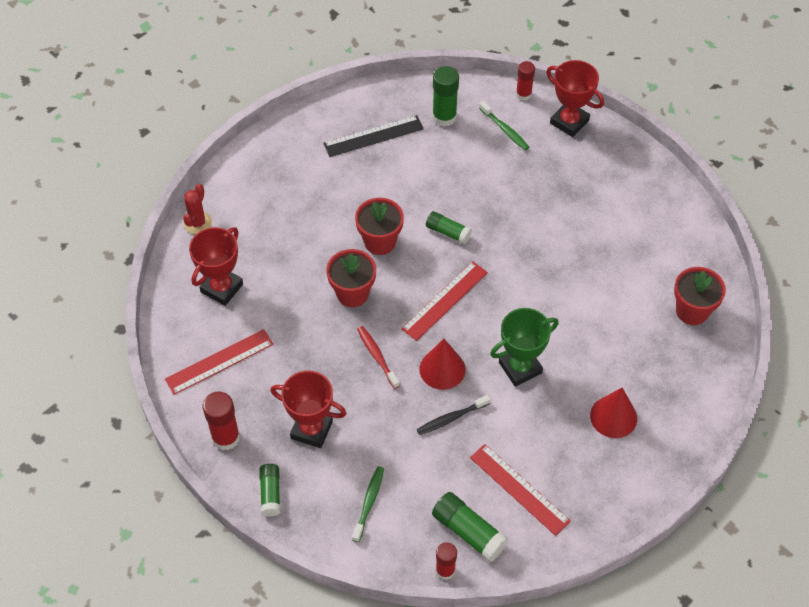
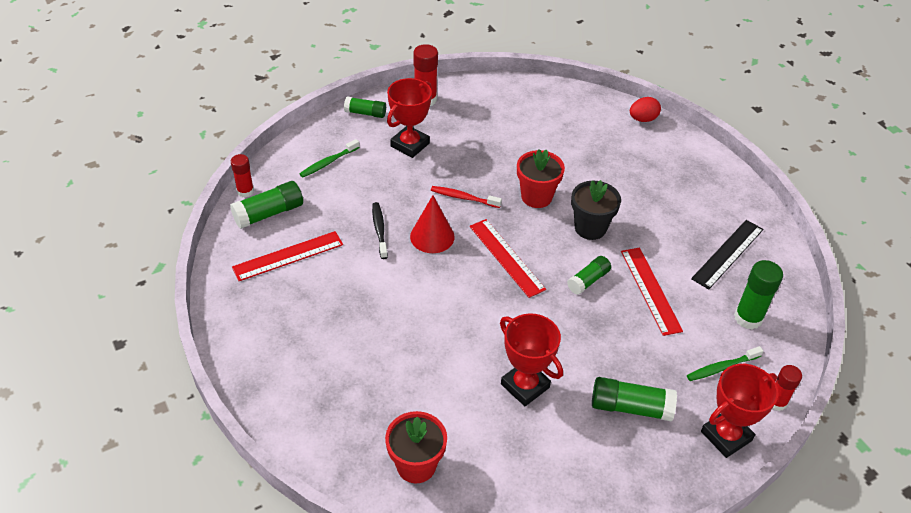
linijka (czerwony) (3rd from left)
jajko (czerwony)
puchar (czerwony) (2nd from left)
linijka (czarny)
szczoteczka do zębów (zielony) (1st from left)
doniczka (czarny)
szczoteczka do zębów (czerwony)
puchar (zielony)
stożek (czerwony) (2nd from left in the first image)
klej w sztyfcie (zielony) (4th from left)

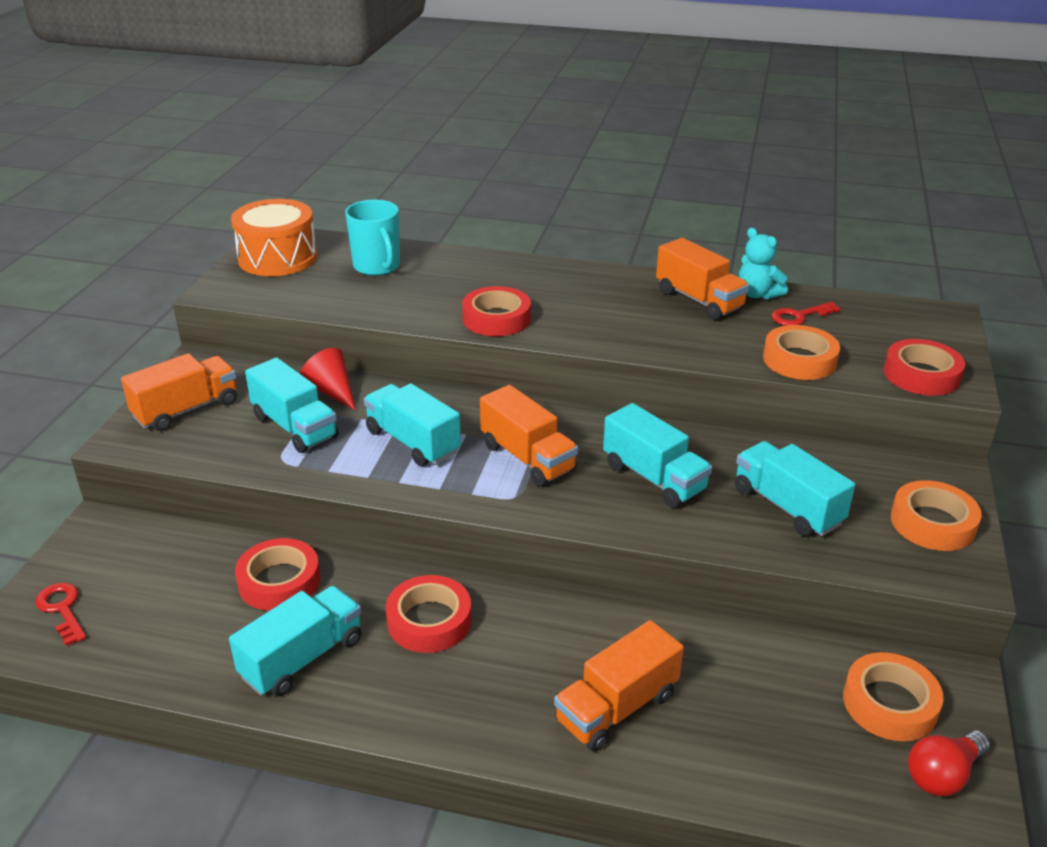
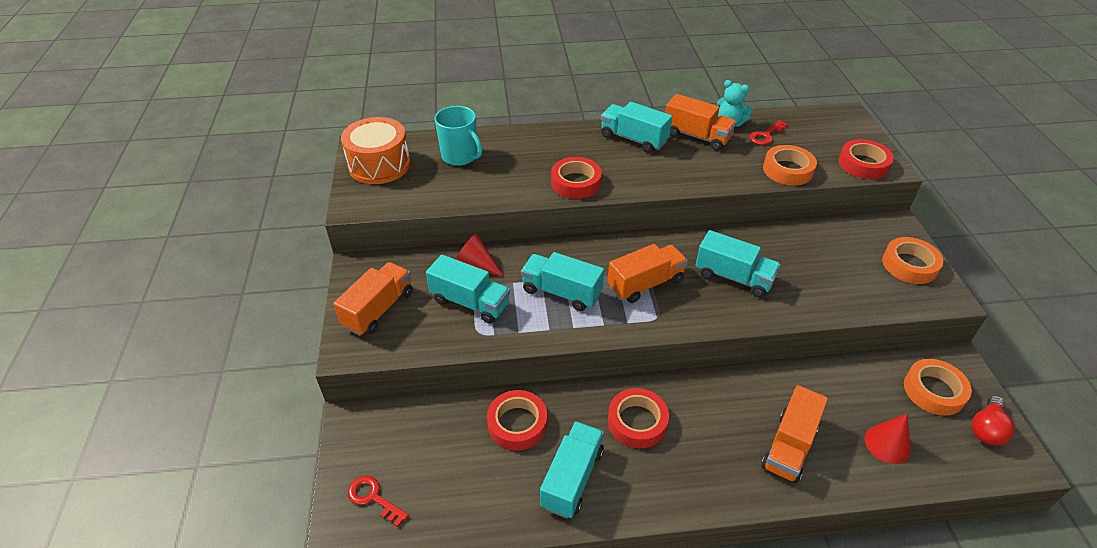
ciężarówka (pomarańczowy) (2nd from left)
ciężarówka (turkusowy) (4th from left)
stożek (czerwony) (2nd from left)

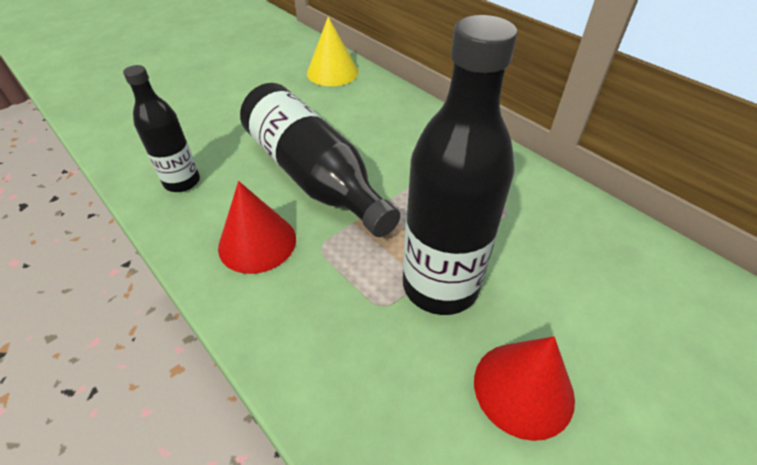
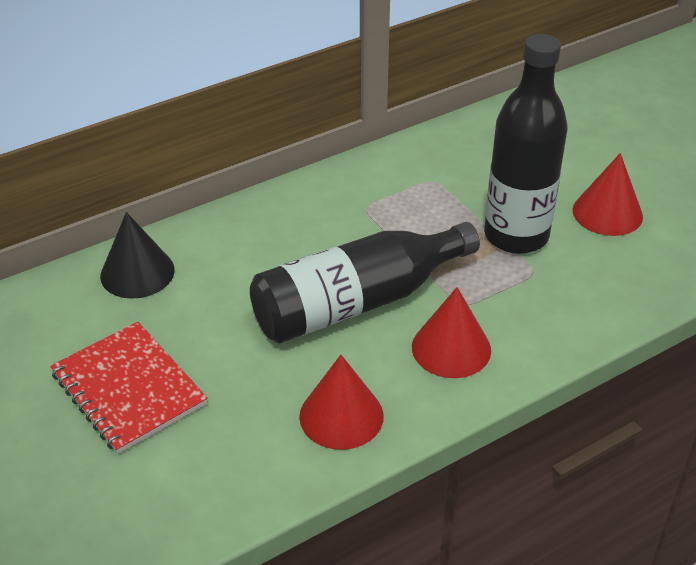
stożek (czerwony) (1st from left)
stożek (czarny)
zeszyt (czerwony)

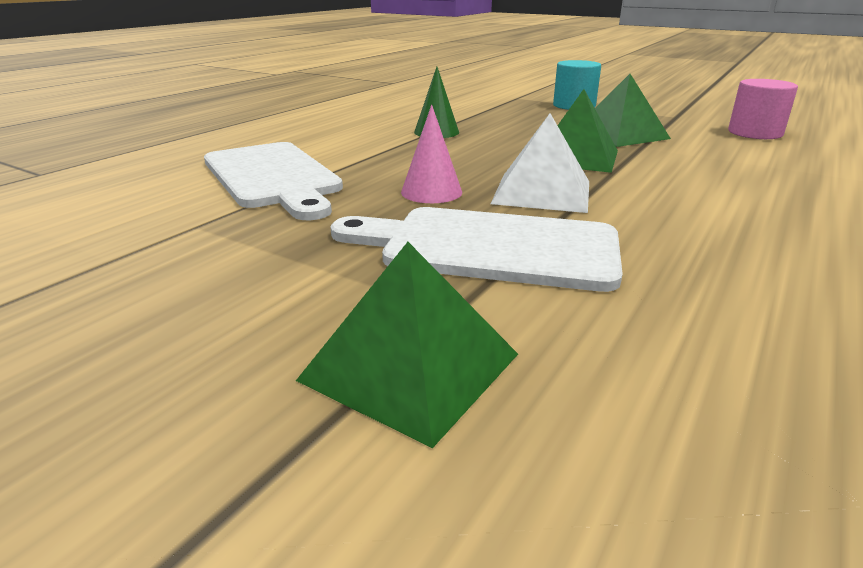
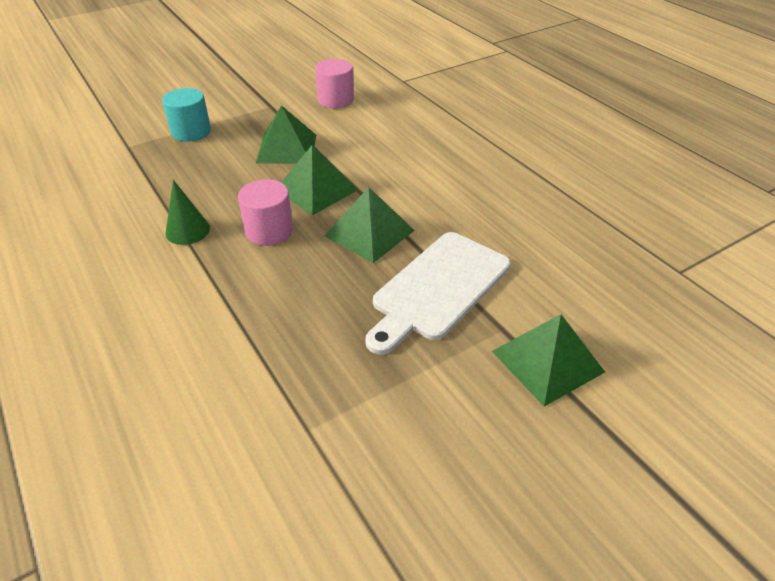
deska do krojenia (biały) (1st from left in the first image)
stożek (różowy)
piramida (zielony) (3rd from left)
walec (różowy) (1st from left)

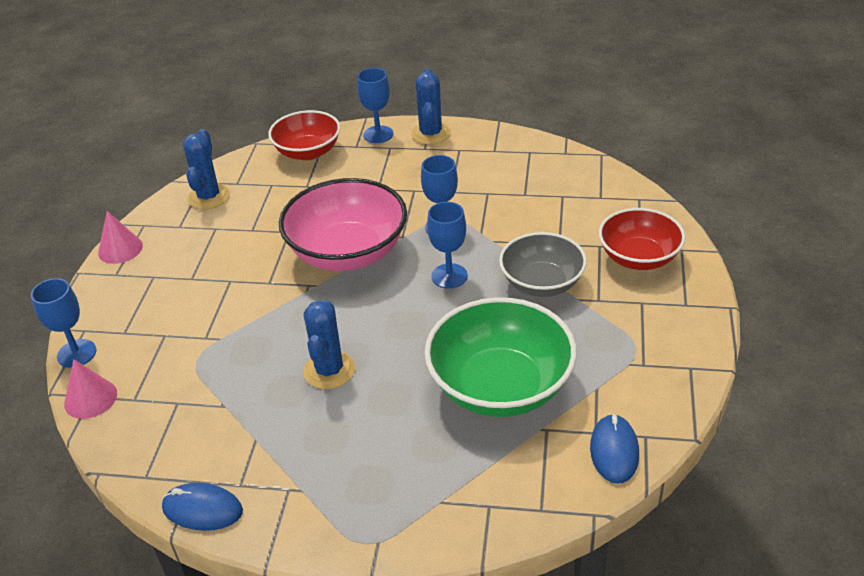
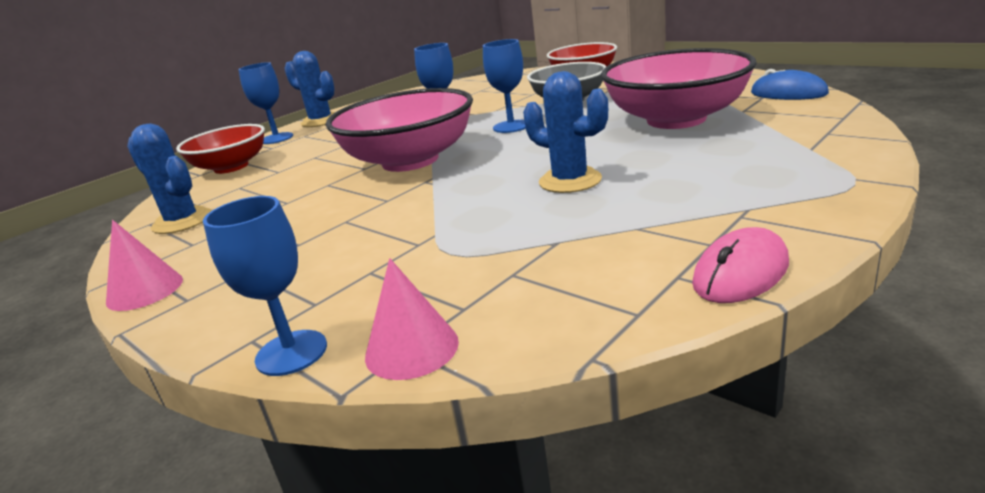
myszka (różowy)
miska (różowy) (2nd from left)

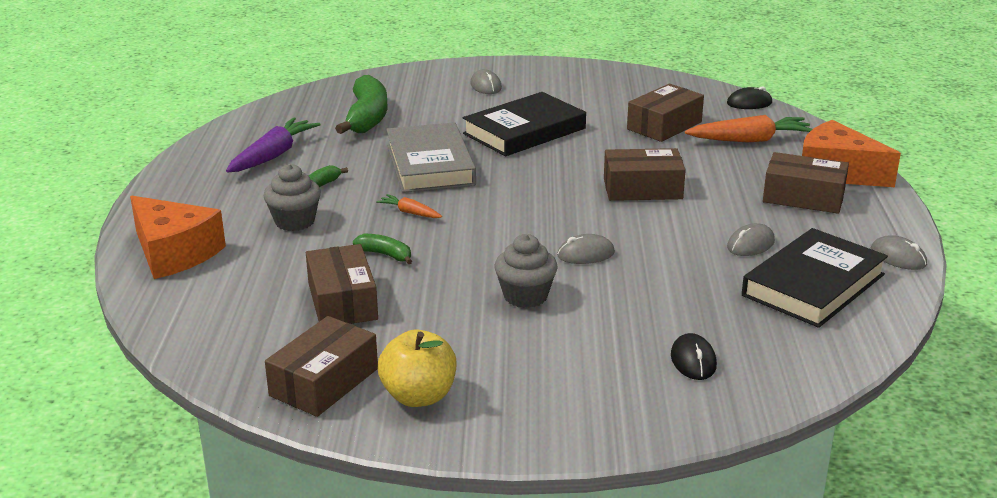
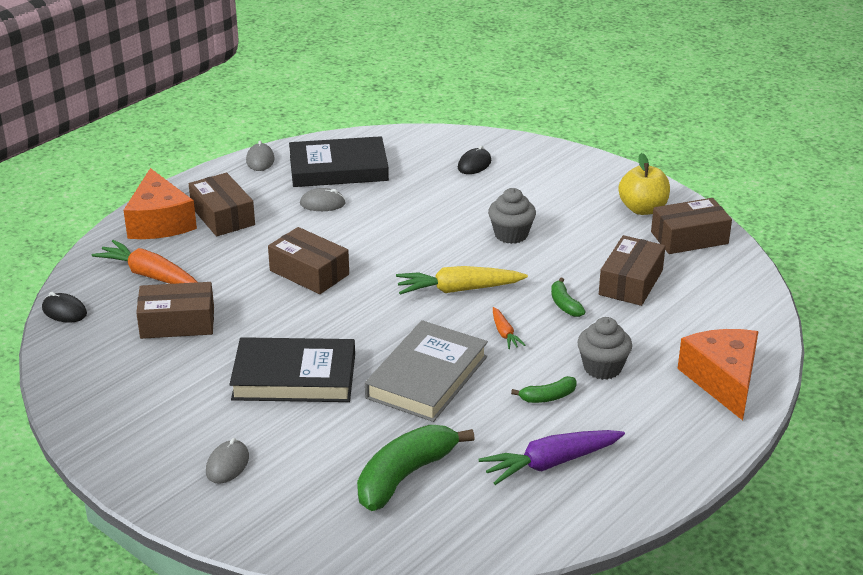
myszka (szary) (2nd from left in the first image)
marchewka (żółty)

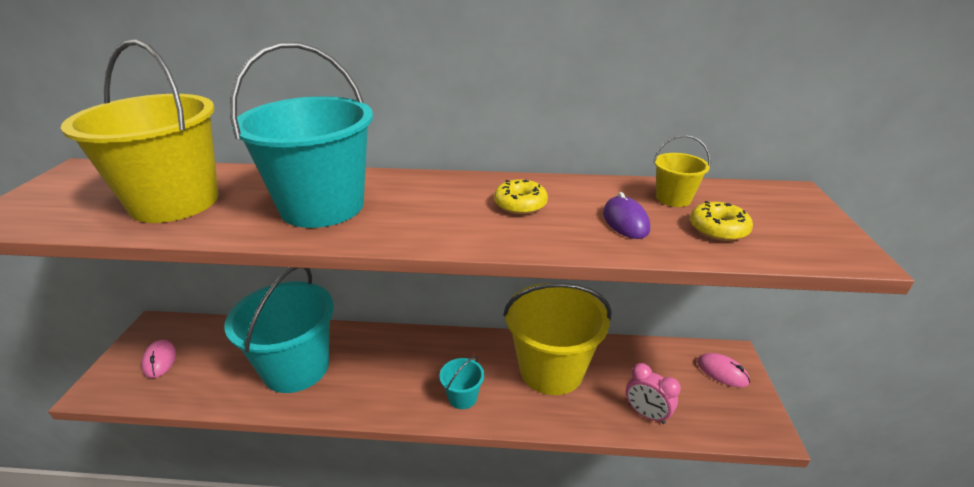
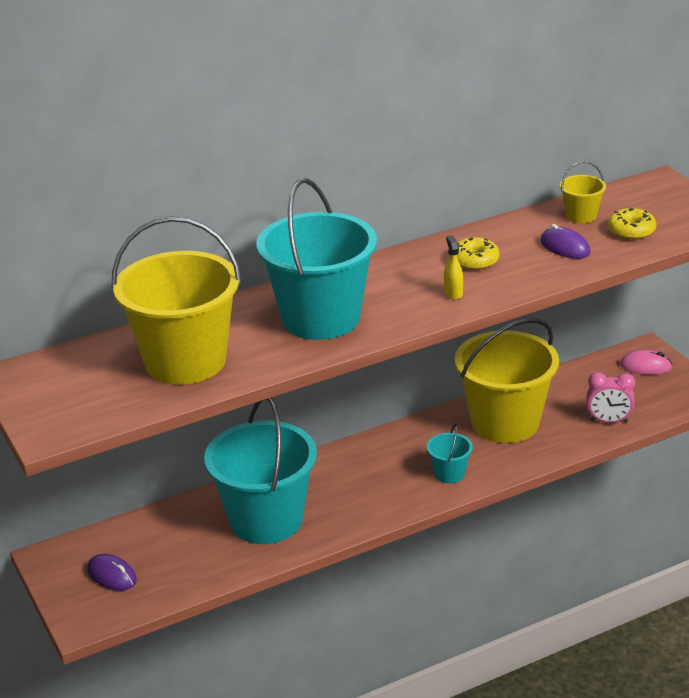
myszka (fioletowy) (1st from left)
spryskiwacz (żółty)

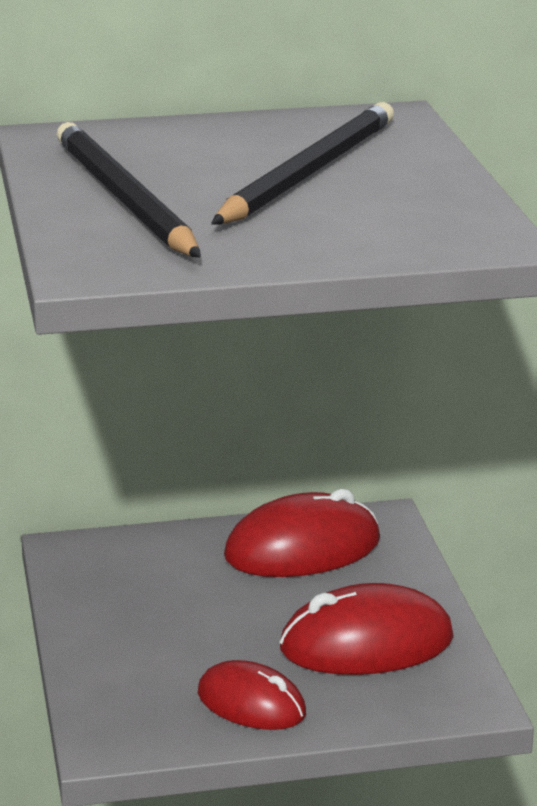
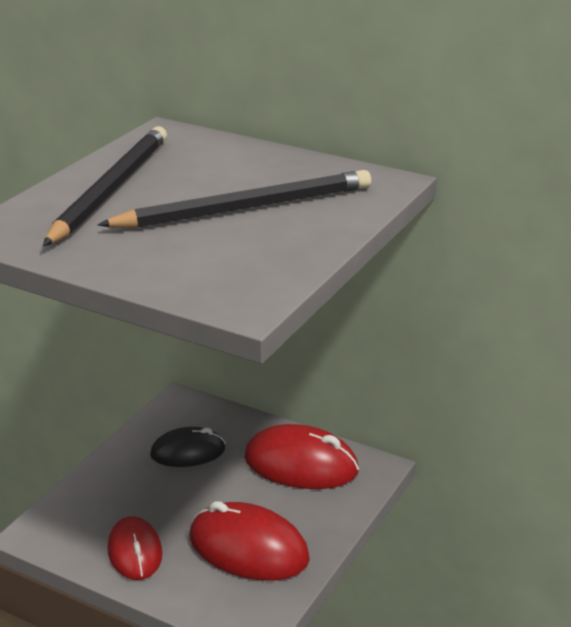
myszka (czarny)

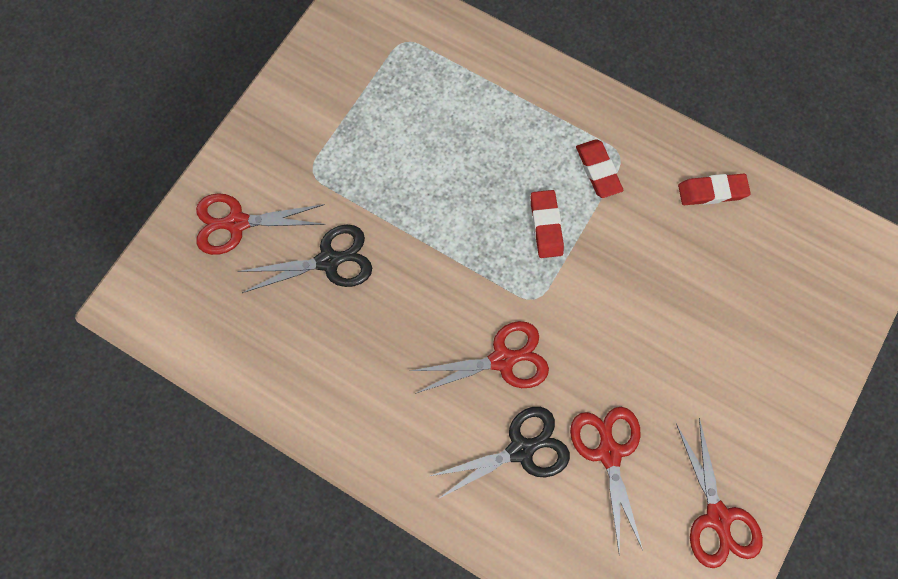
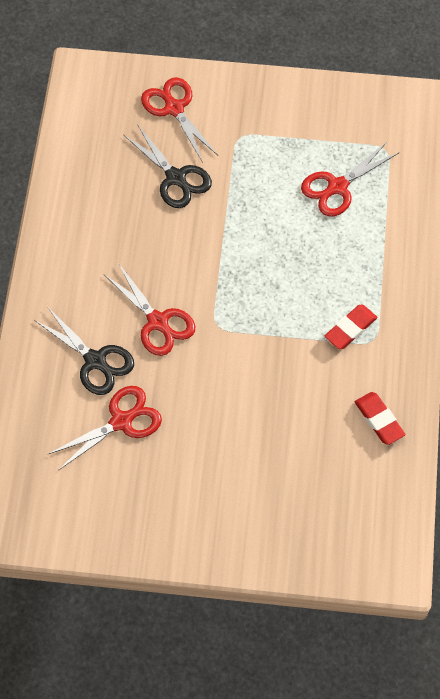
gumka do mazania (czerwony) (1st from left in the first image)
nożyczki (czerwony) (4th from left)

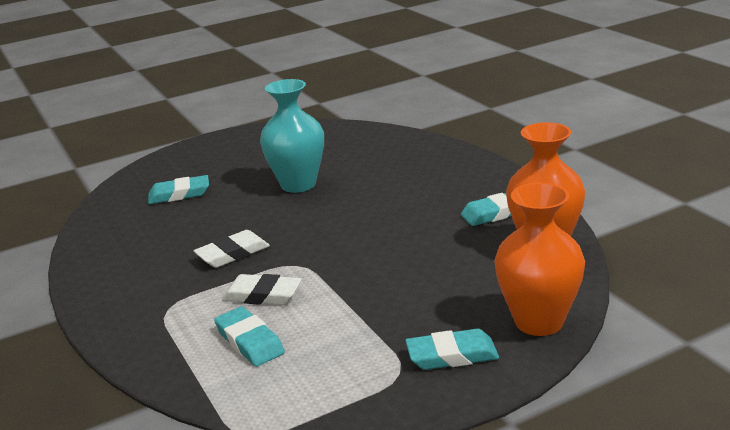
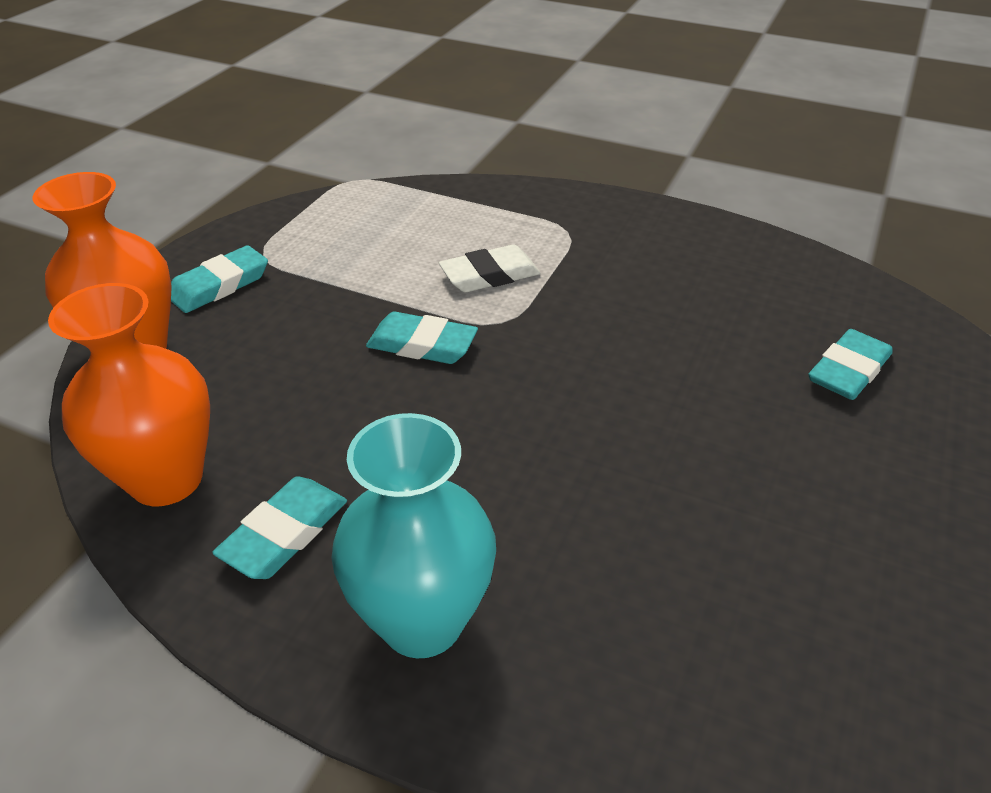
gumka do mazania (biały) (1st from left in the first image)
gumka do mazania (turkusowy) (3rd from left)
wazon (turkusowy)

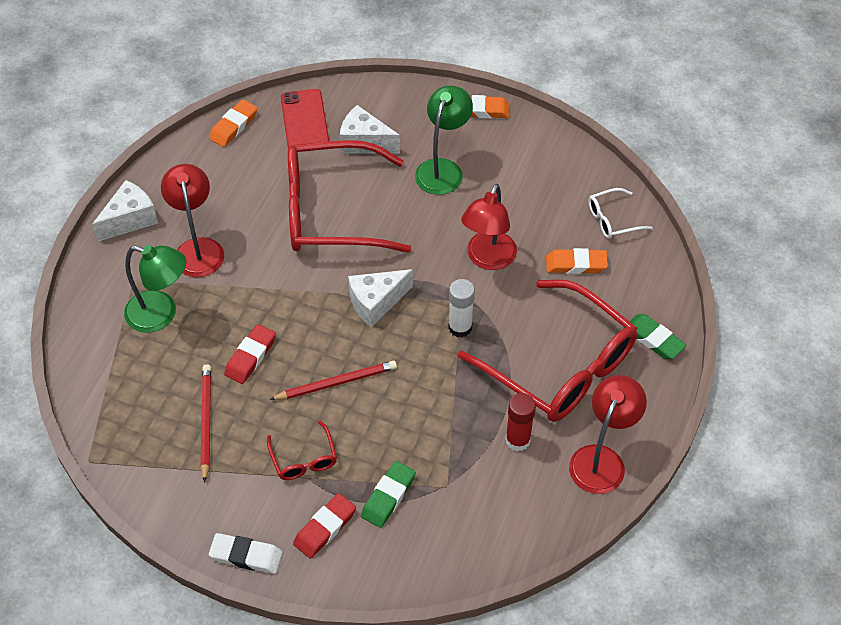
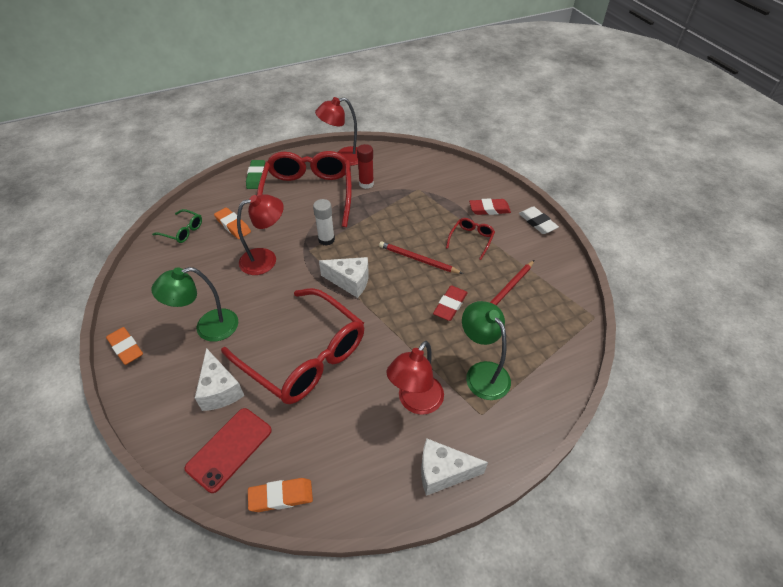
gumka do mazania (czerwony) (1st from left)
gumka do mazania (zielony) (1st from left in the first image)
okulary (zielony)

